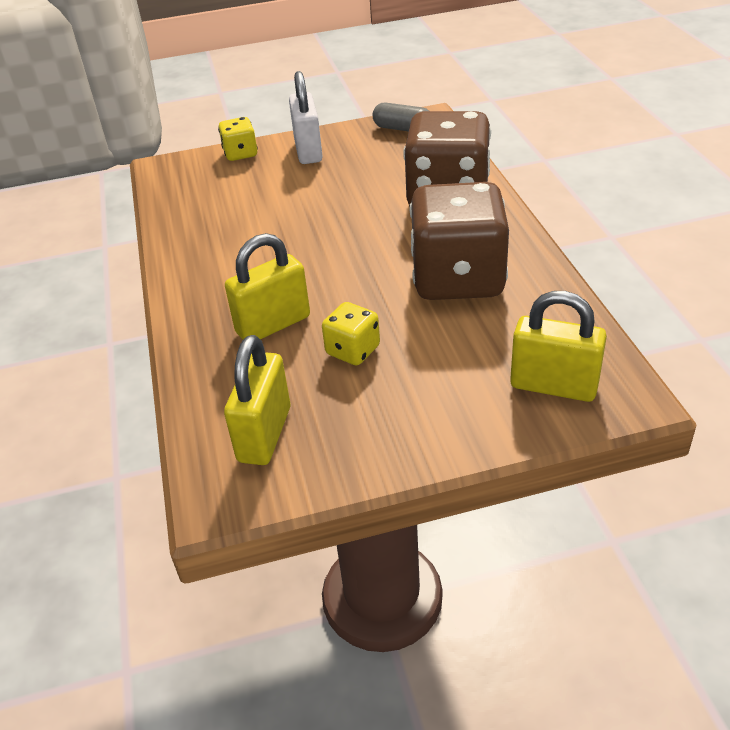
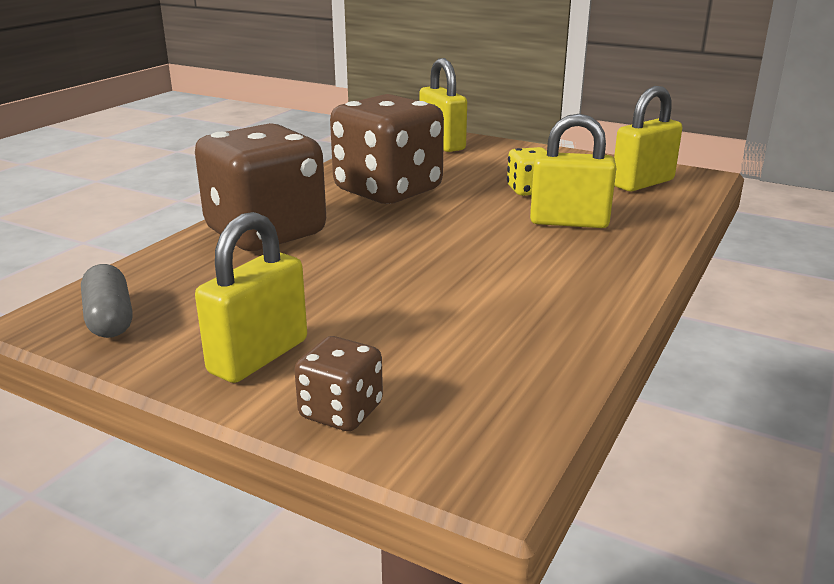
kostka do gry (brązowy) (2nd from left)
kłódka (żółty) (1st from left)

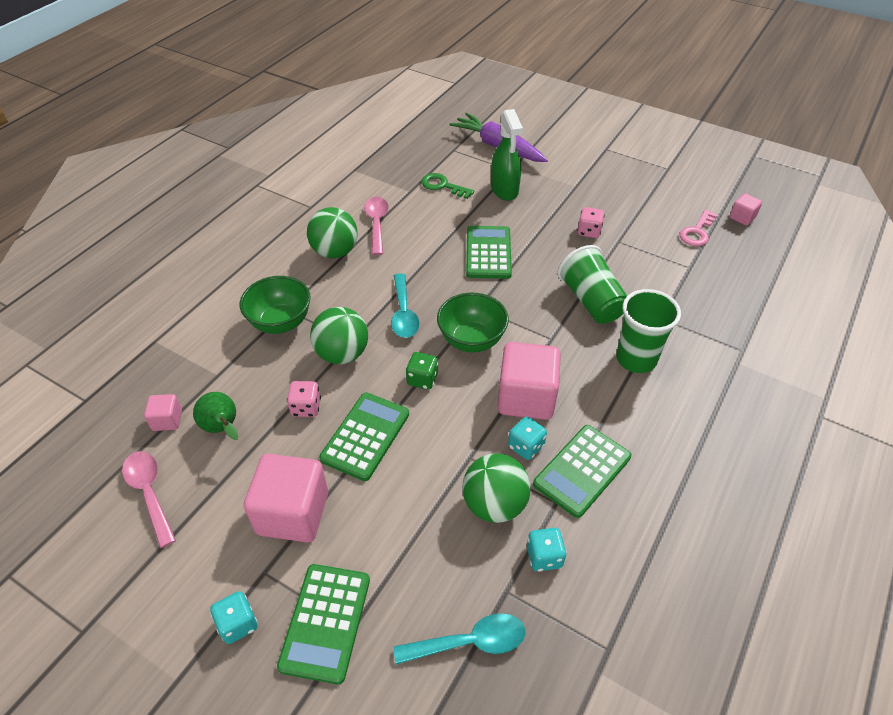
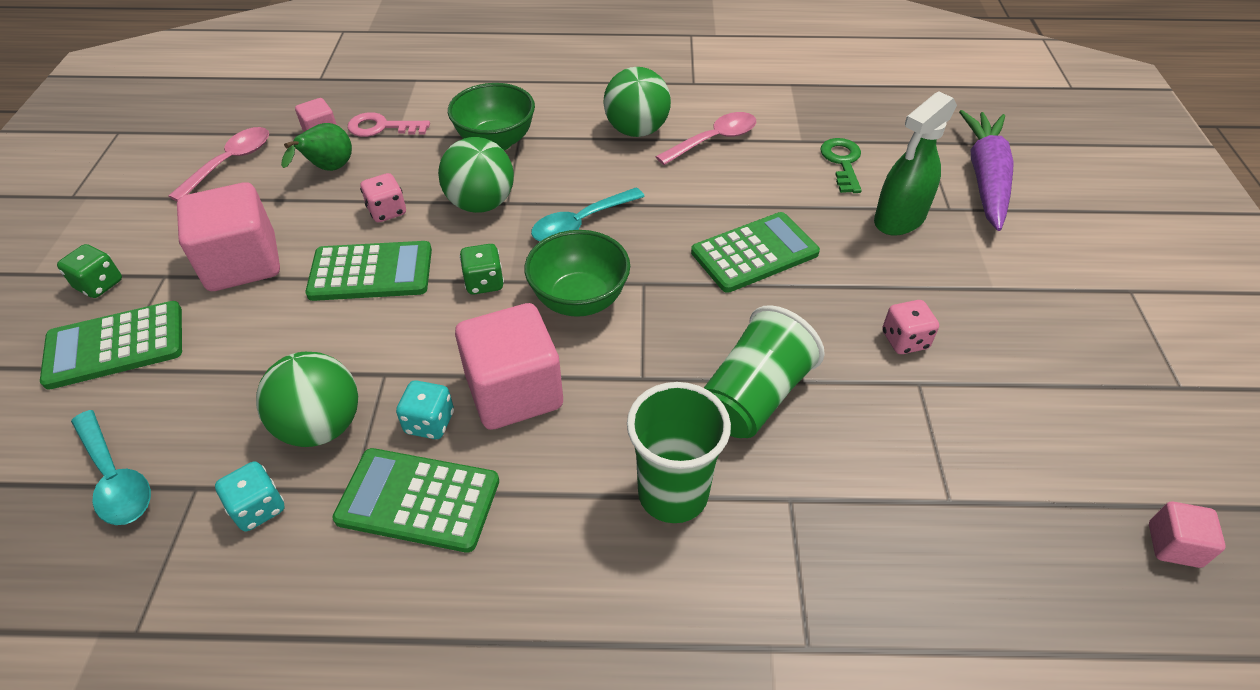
kostka do gry (zielony) (1st from left)
klucz (różowy)

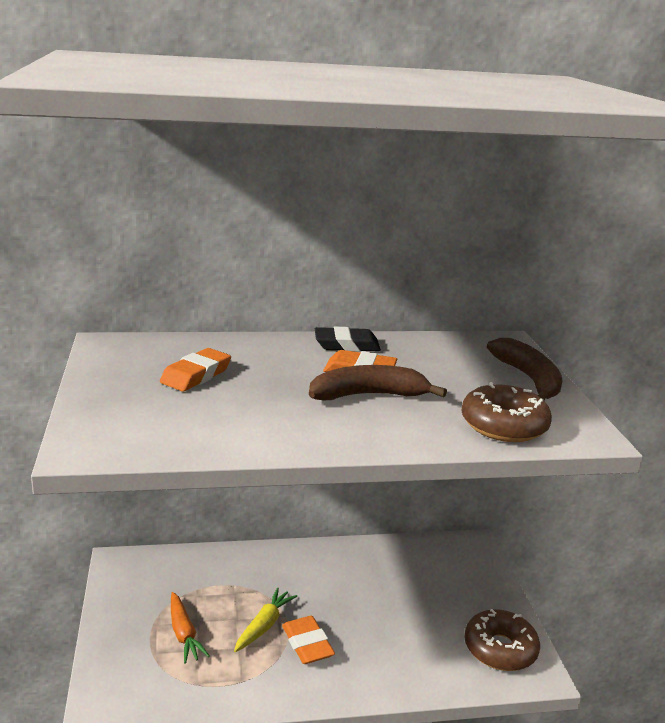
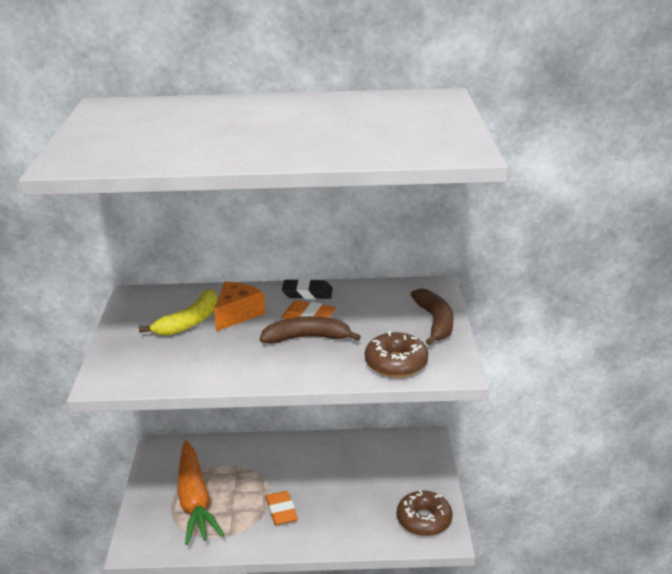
banan (żółty)
marchewka (pomarańczowy)
marchewka (żółty)
ser (pomarańczowy)

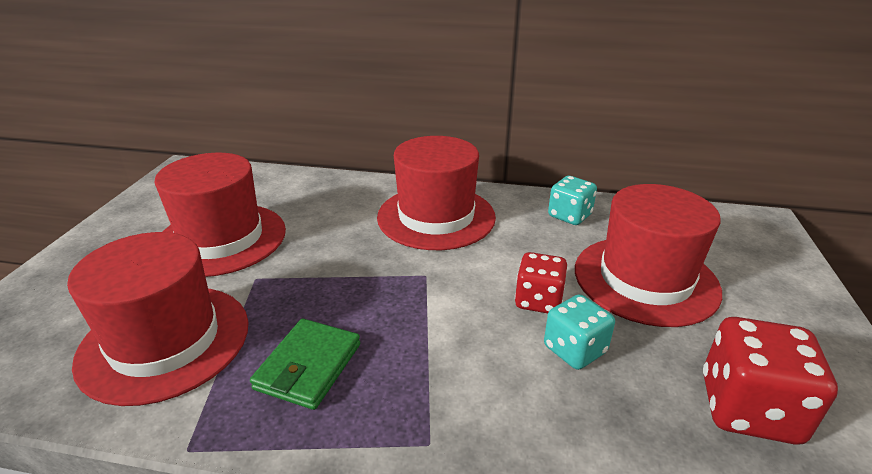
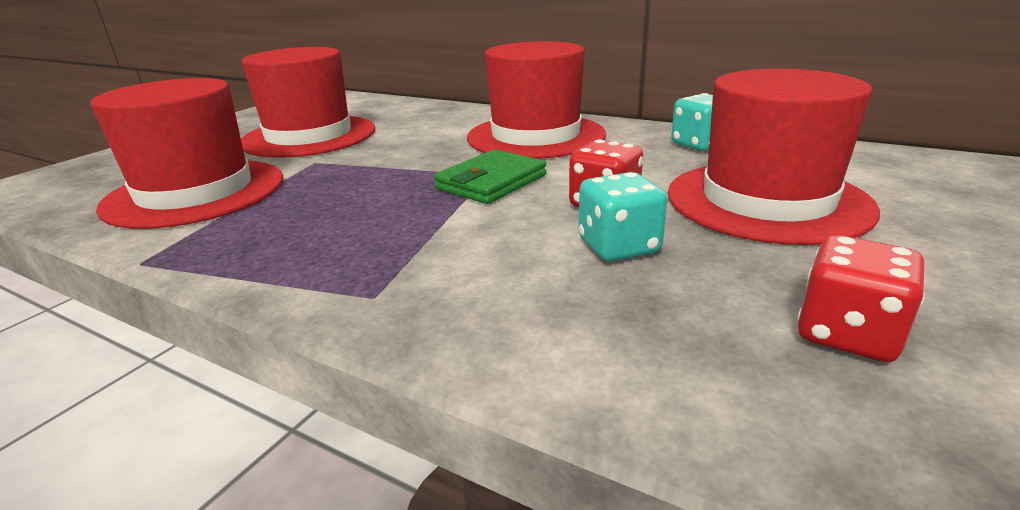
portfel (zielony)
kostka do gry (czerwony) (2nd from left)

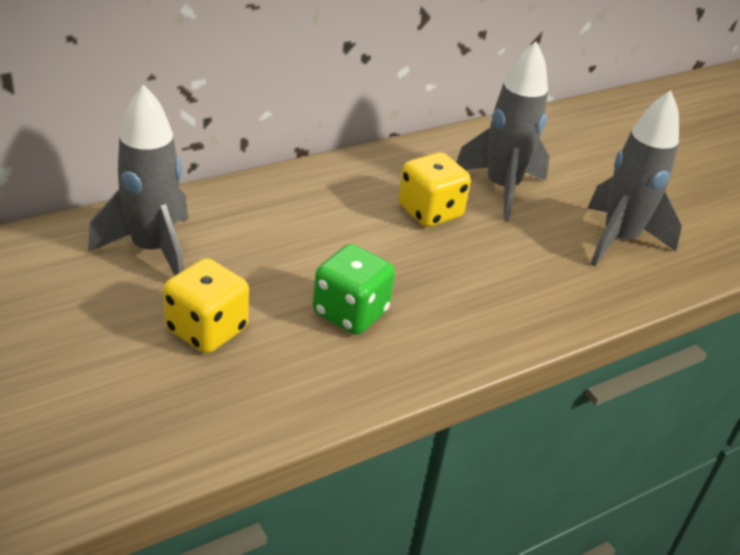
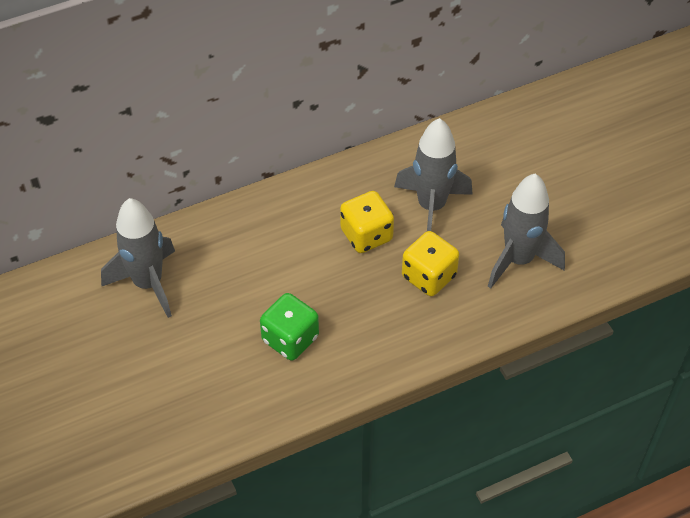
kostka do gry (żółty) (2nd from left)

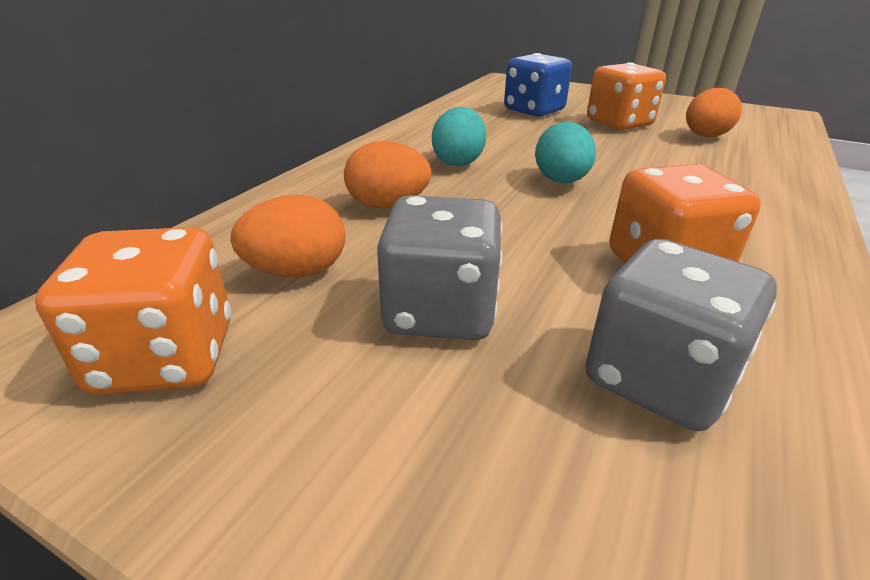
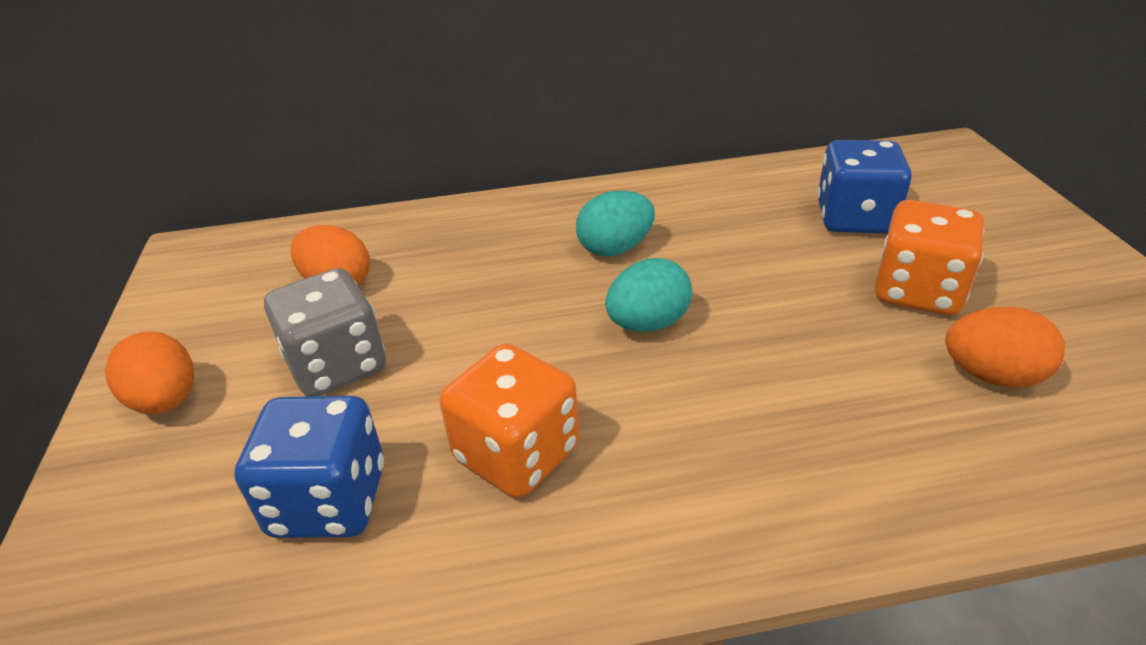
kostka do gry (pomarańczowy) (1st from left in the first image)
jajko (pomarańczowy) (1st from left)
kostka do gry (niebieski) (1st from left)

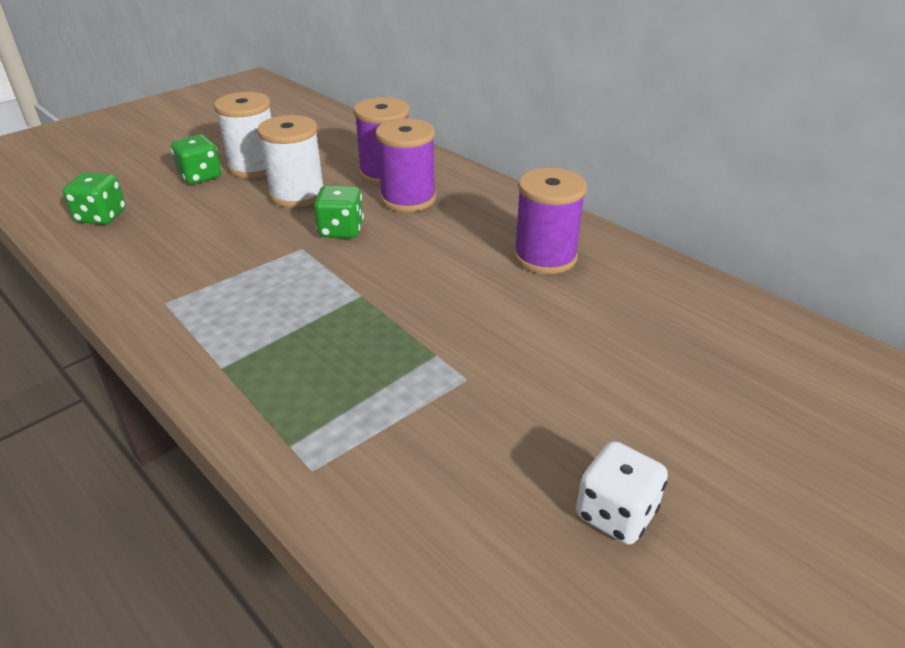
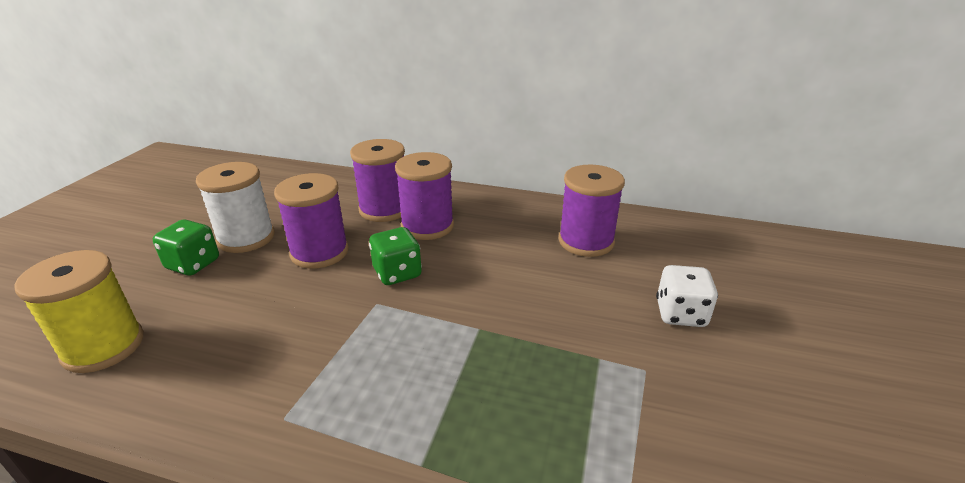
szpulka (żółty)
szpulka (fioletowy) (1st from left)
kostka do gry (biały)

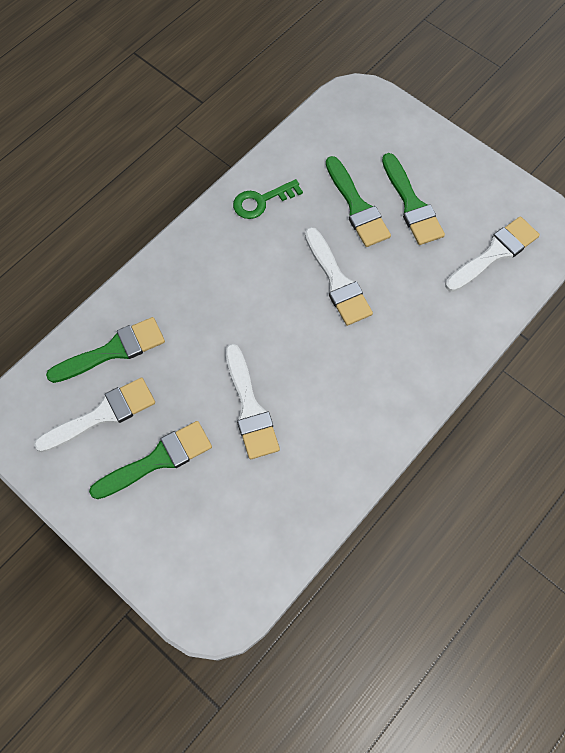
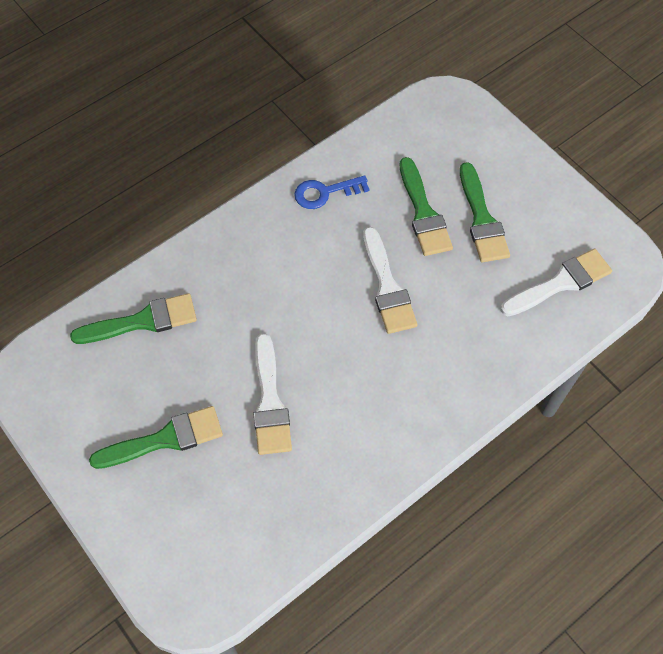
pędzel (biały) (1st from left in the first image)
klucz (niebieski)

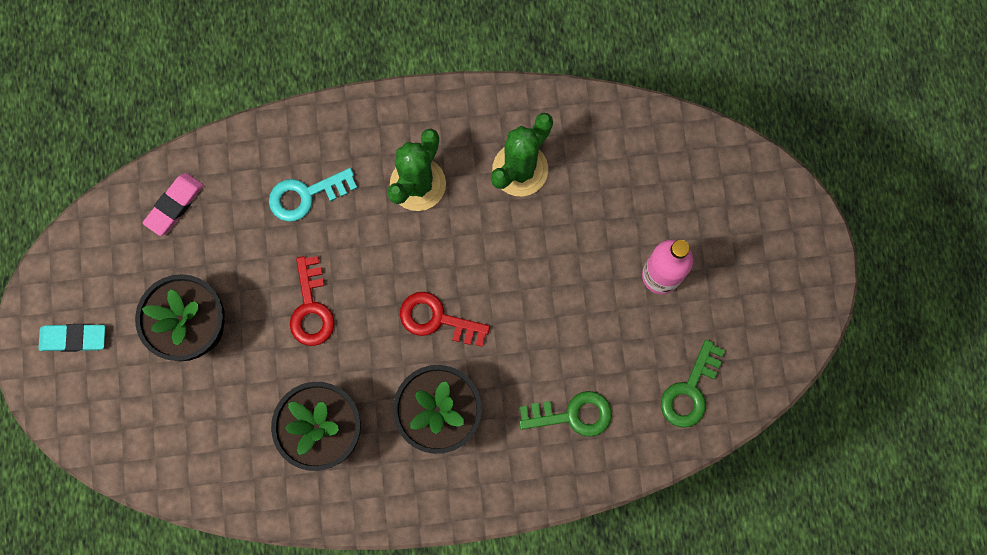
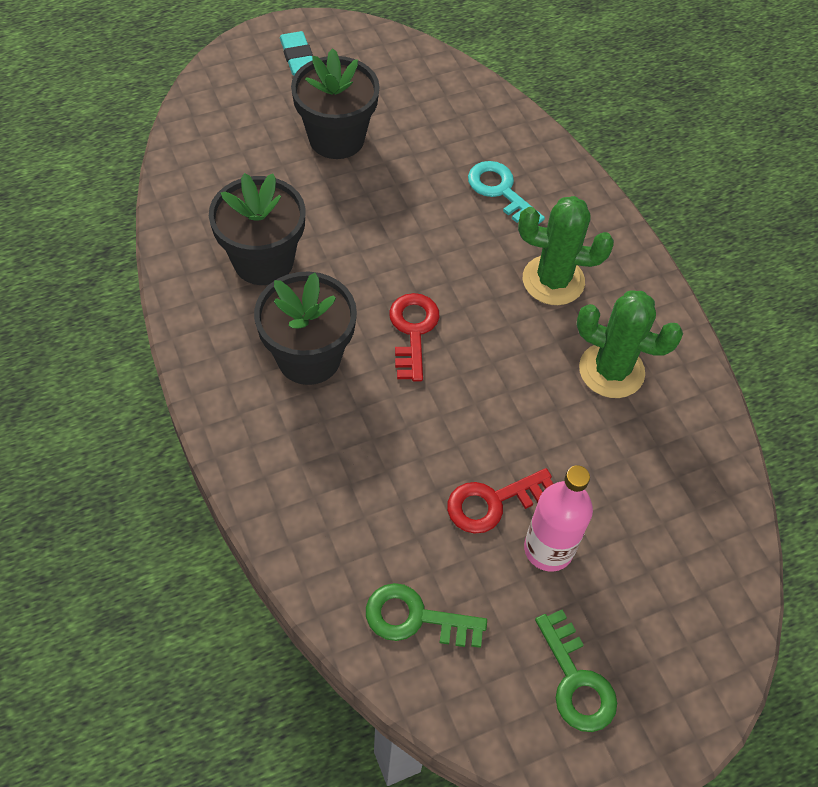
gumka do mazania (różowy)
klucz (czerwony) (2nd from left)
klucz (zielony) (2nd from left)

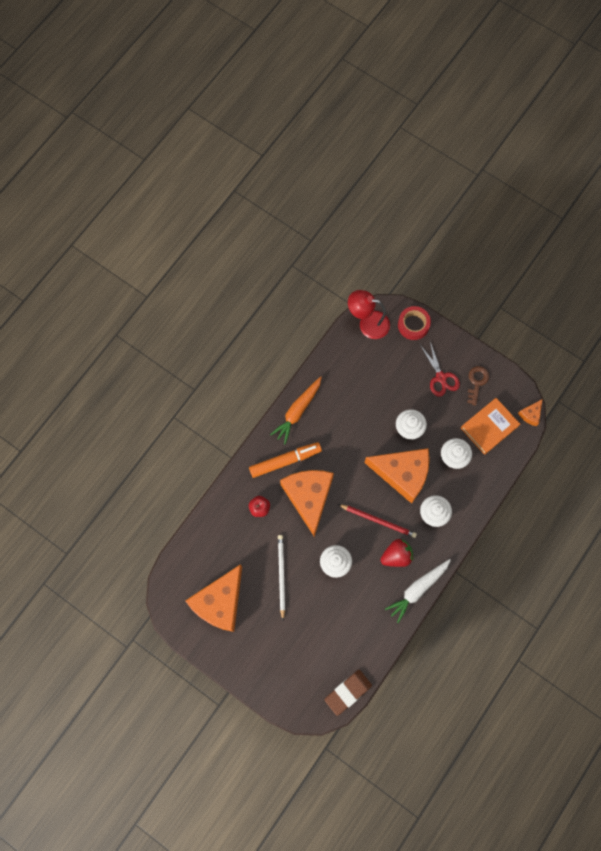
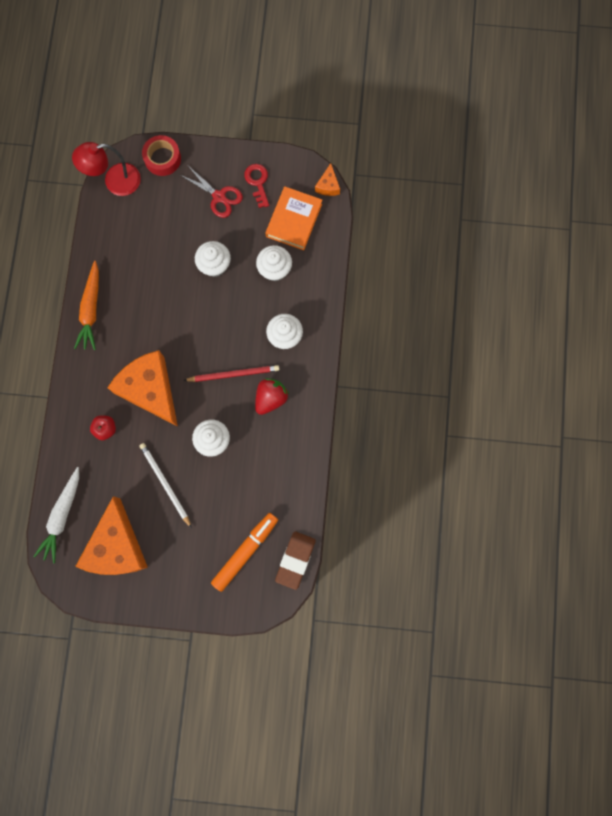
flamaster (pomarańczowy)
ser (pomarańczowy) (3rd from left in the first image)
marchewka (biały)
klucz (czerwony)

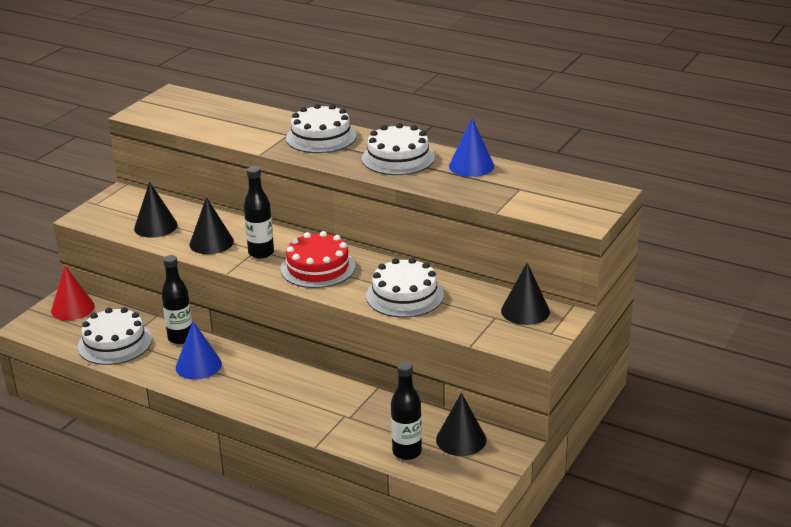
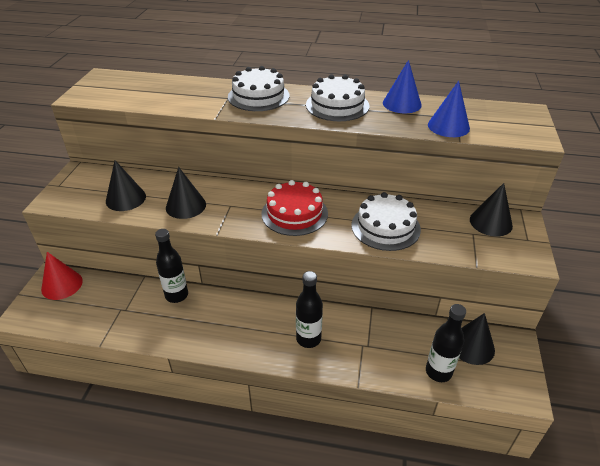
tort (biały) (1st from left in the first image)
stożek (niebieski) (2nd from left)
butelka (czarny) (2nd from left)

